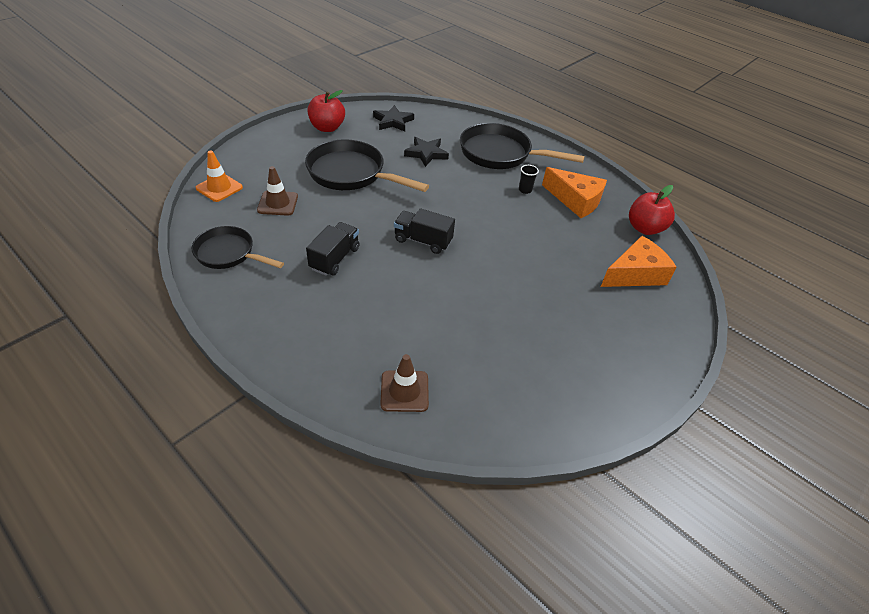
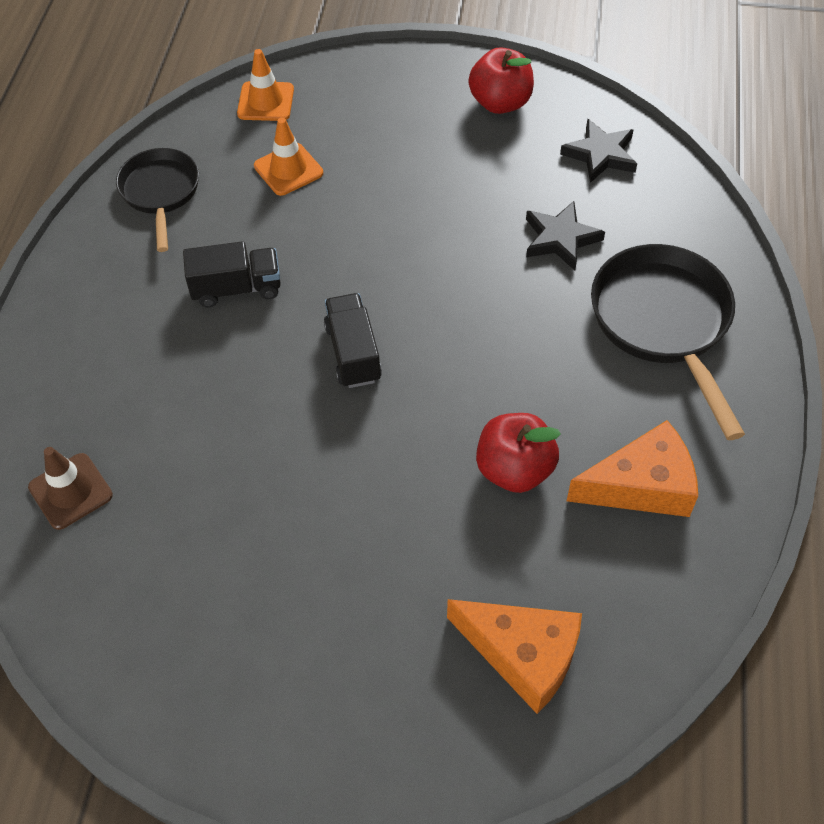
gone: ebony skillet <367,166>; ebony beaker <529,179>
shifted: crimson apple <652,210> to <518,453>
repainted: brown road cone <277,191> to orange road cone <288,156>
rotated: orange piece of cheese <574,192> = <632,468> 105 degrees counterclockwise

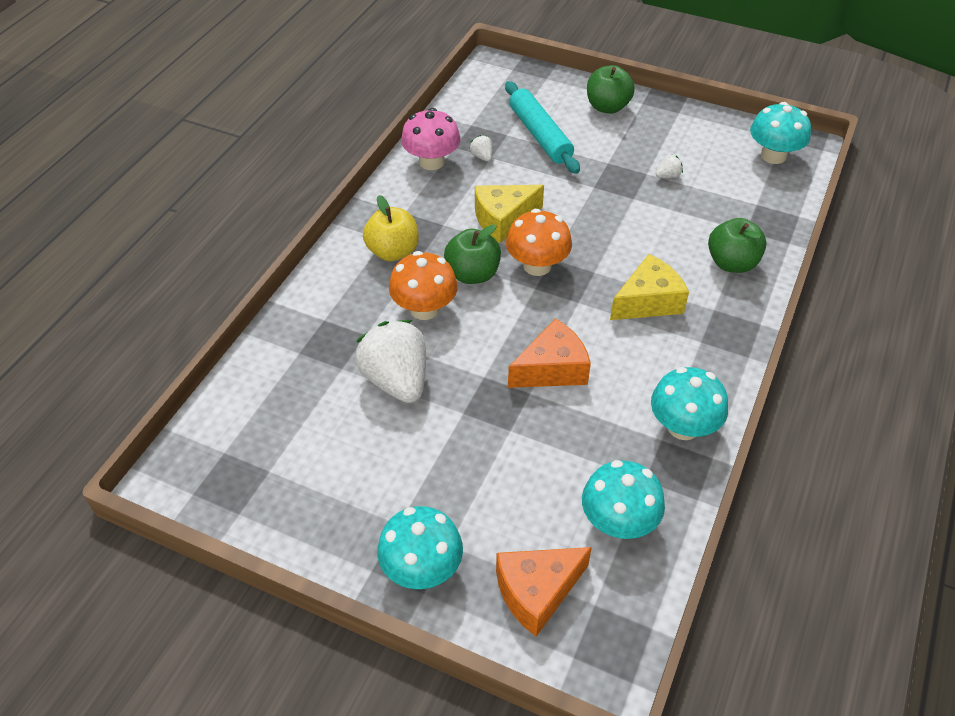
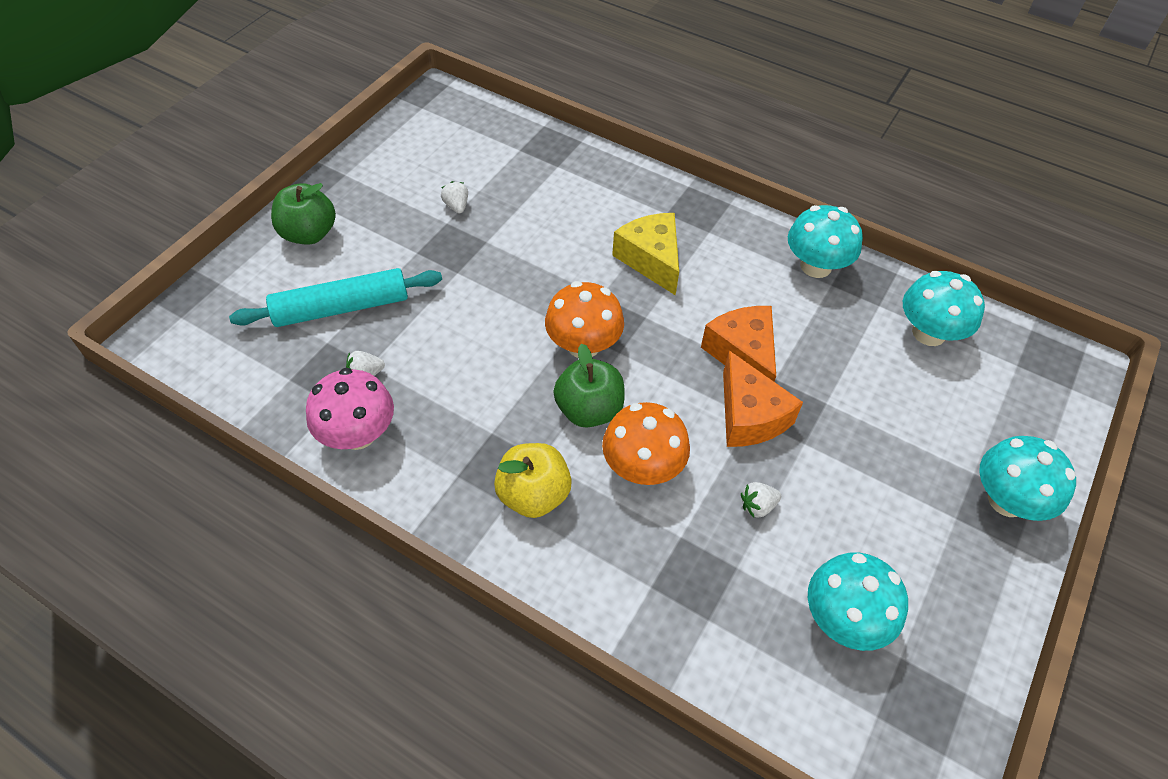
gone: yellow piece of cheese <509,214>; green apple <737,245>
shifted: orange piece of cheese <544,592> to <763,398>; aqua fungus <780,133> to <858,601>
scaled: pure white strawberry <390,361> = <761,500> x0.40

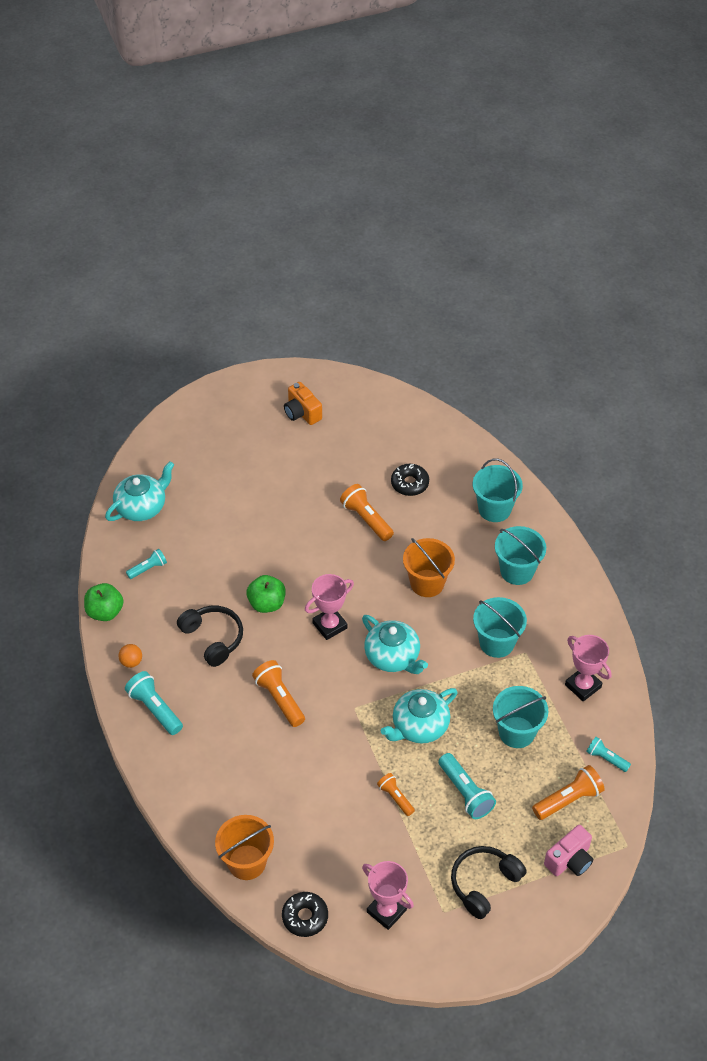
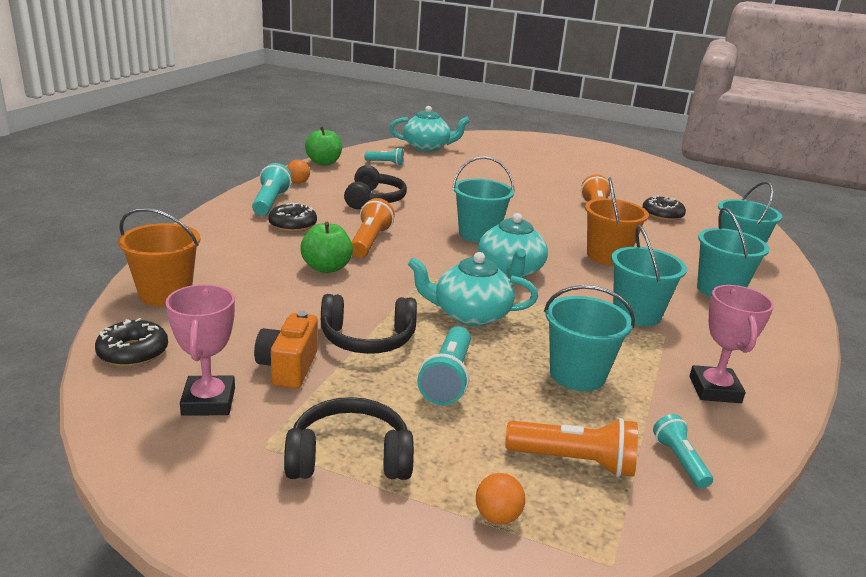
new: ebony donut <292,217>
shifted: green apple <266,594> to <326,247>; orange photo camera <303,403> to <286,350>
swapped: rosy award cup <329,607> to aqua sand bucket <483,199>; orange pocket torch <396,794> to ebony headset <369,324>; rosy photo camera <568,850> to orange ball <500,499>

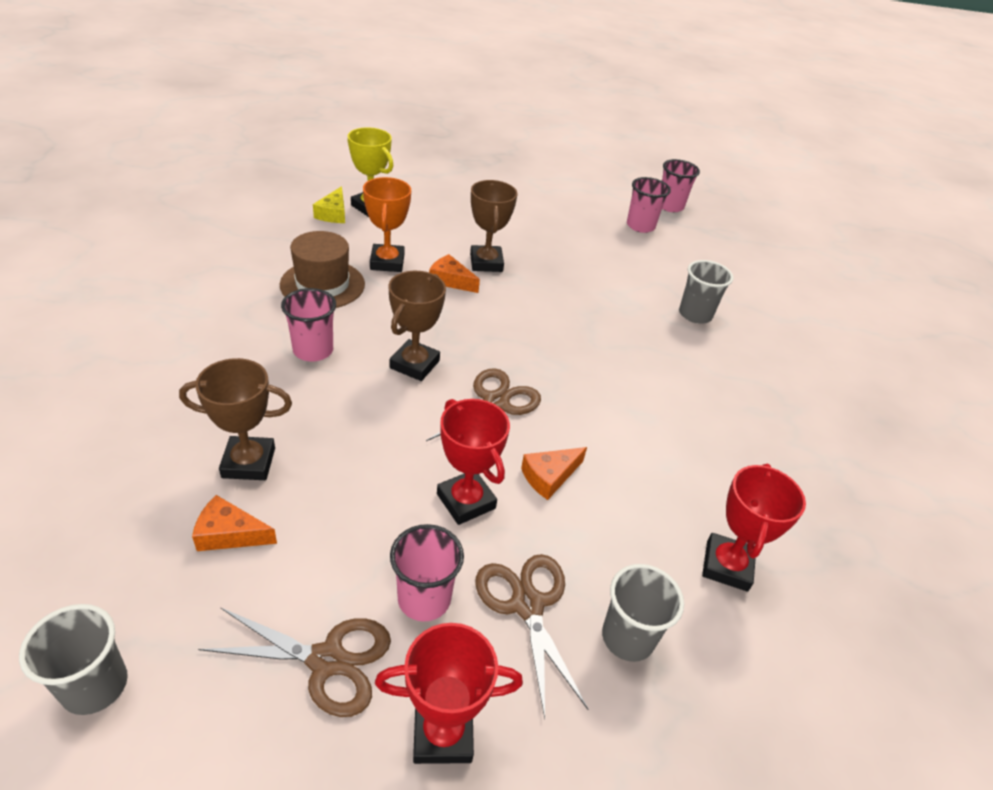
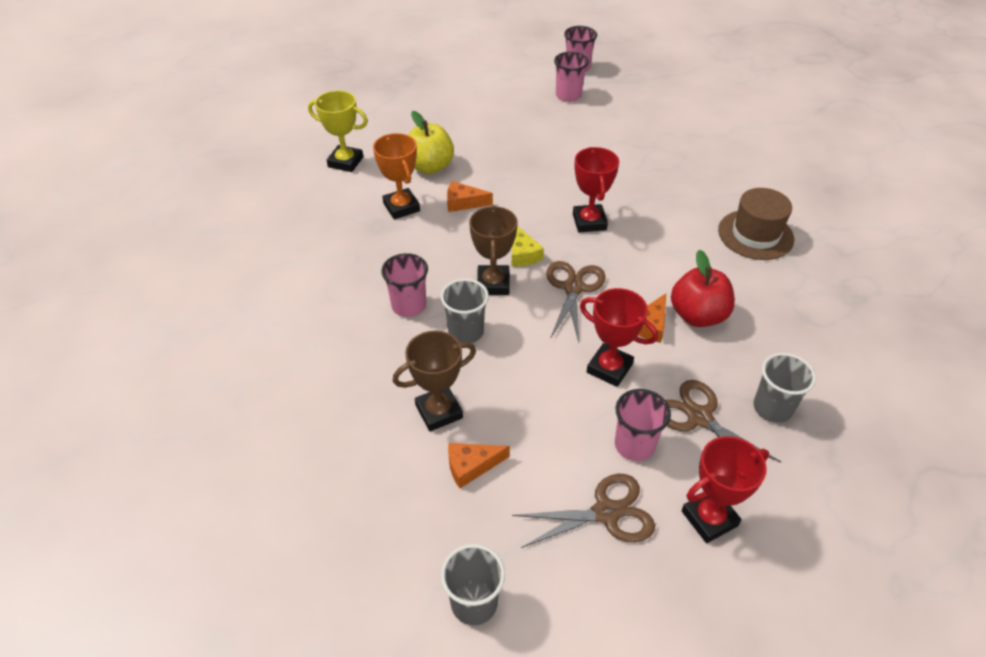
gone: brown award cup <493,226>
new: yellow apple <431,142>; crimson apple <703,288>
shifted: brown hat <322,269> to <756,224>; yellow piece of cheese <329,204> to <527,246>; ash-grey beaker <706,292> to <464,311>; crimson award cup <754,527> to <596,189>

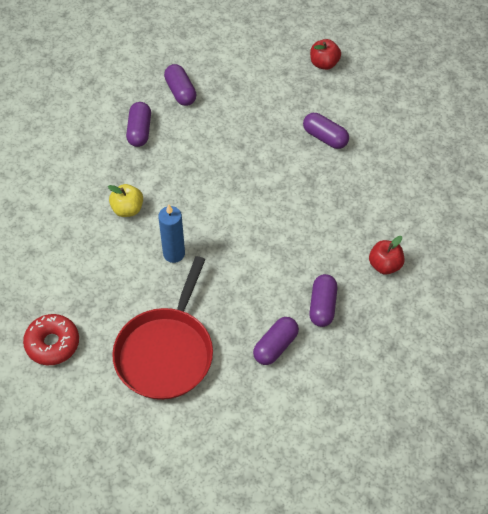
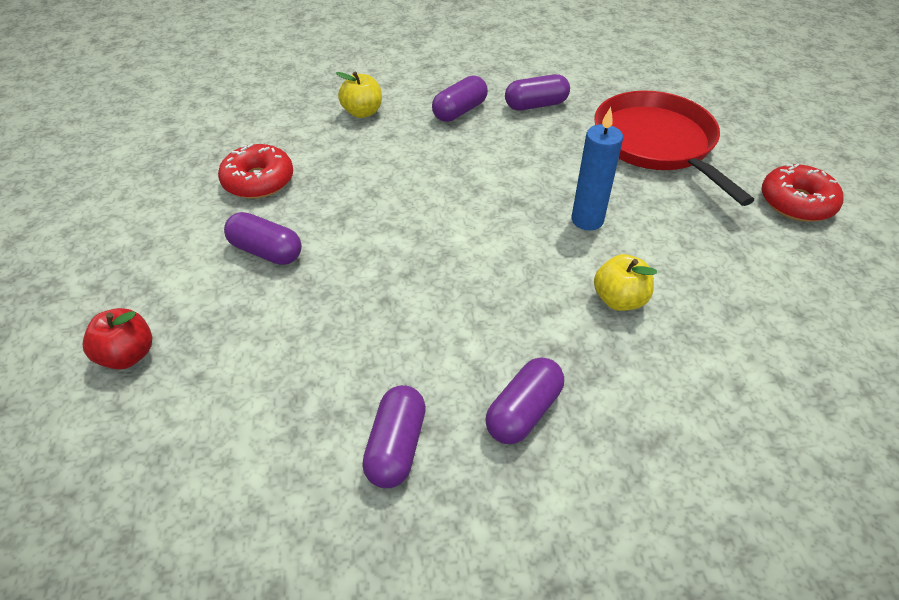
new: crimson donut <255,171>
repainted: crimson apple <386,255> to yellow apple <359,94>
rotated: crimson skillet <162,328> = <674,148> 75 degrees counterclockwise; purple pill shape <326,131> = <263,238> 45 degrees counterclockwise

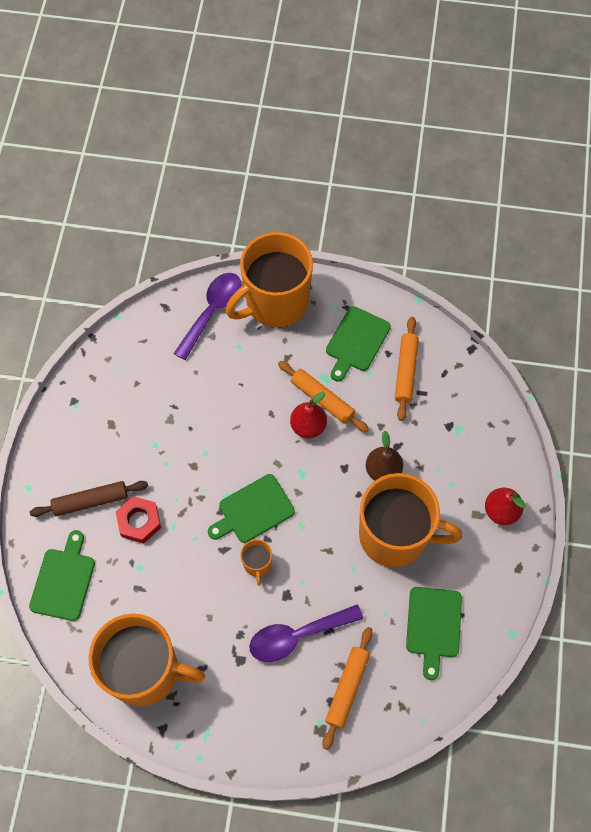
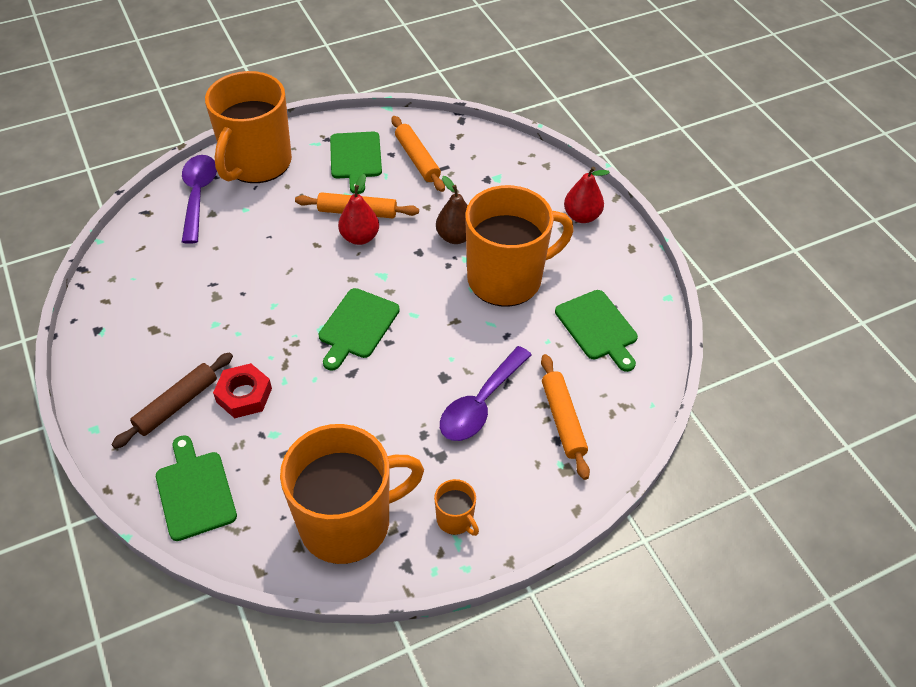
shifted: orange coffee mug <256,562> to <456,507>

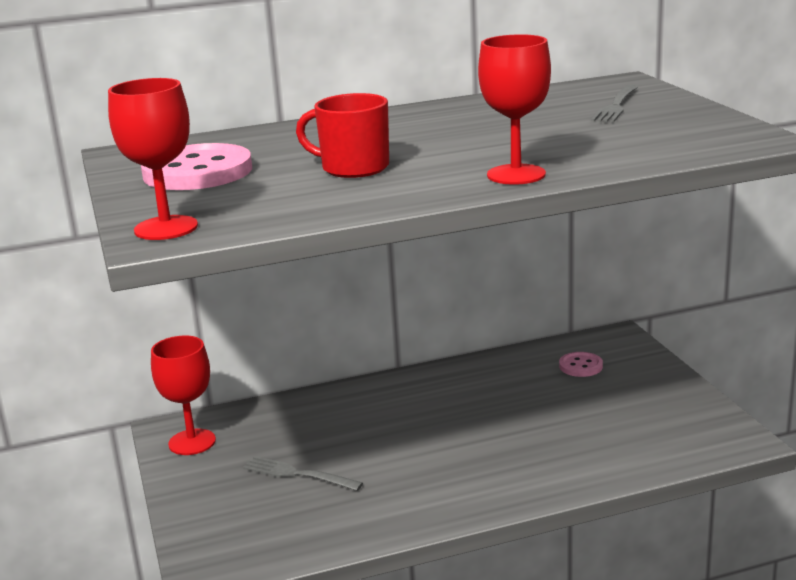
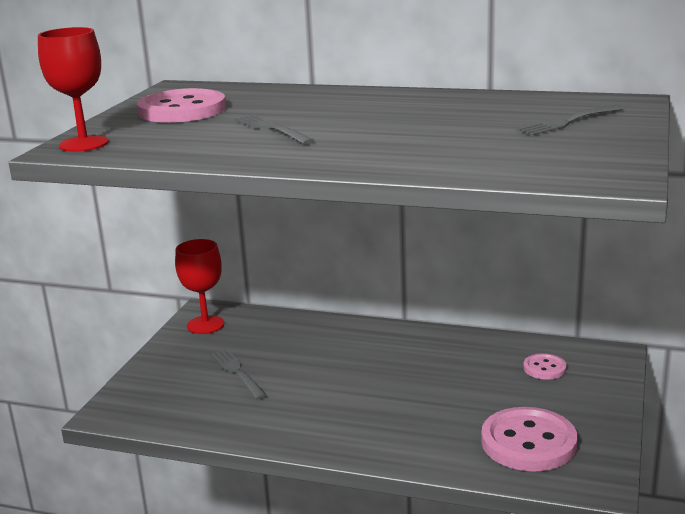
gone: crimson chalice <514,109>
new: rosy shirt button <529,439>
swapped: crimson coffee mug <342,135> to ash-grey table fork <275,129>

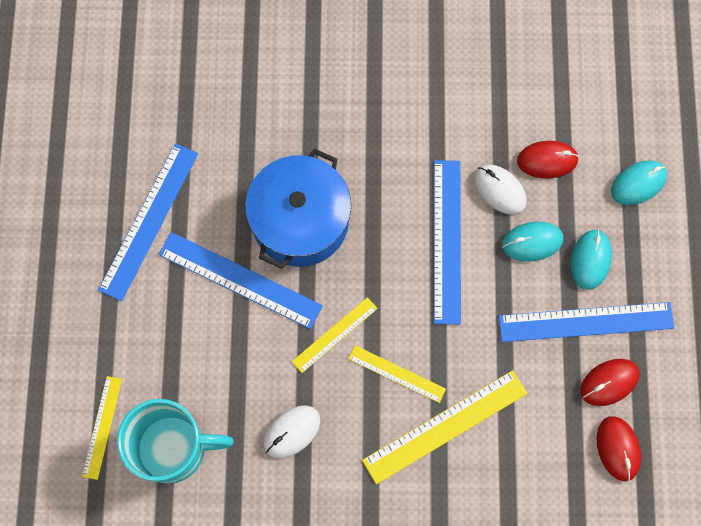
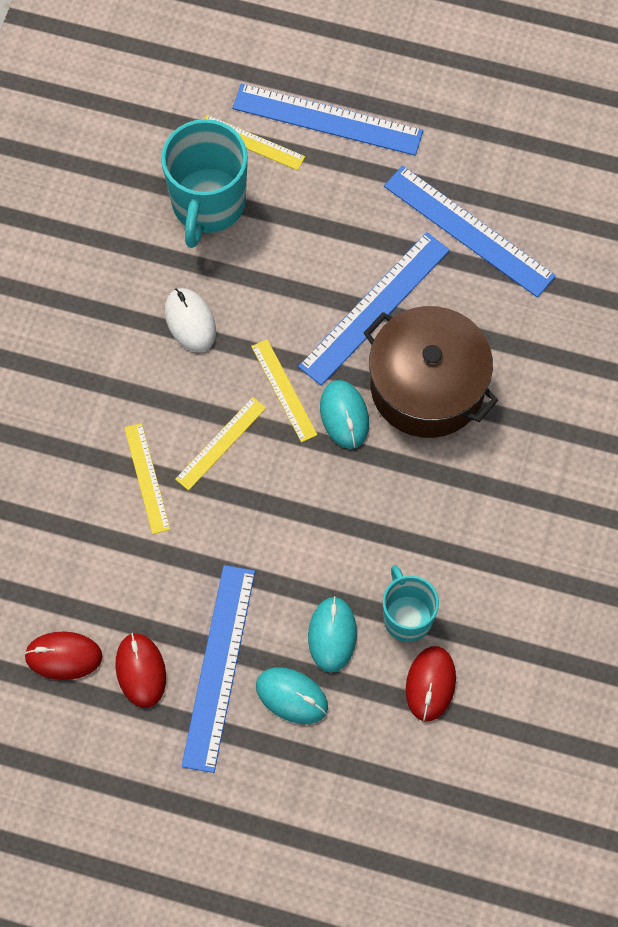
shifted: blue measuring stick <447,242> to <327,120>; aqua mouse <639,182> to <344,414>
swapped: pure white mouse <500,189> to aqua coffee mug <411,603>
repainted: blue pot <298,209> to brown pot <431,372>
scaled: yellow measuring stick <444,427> = <147,478> x0.58

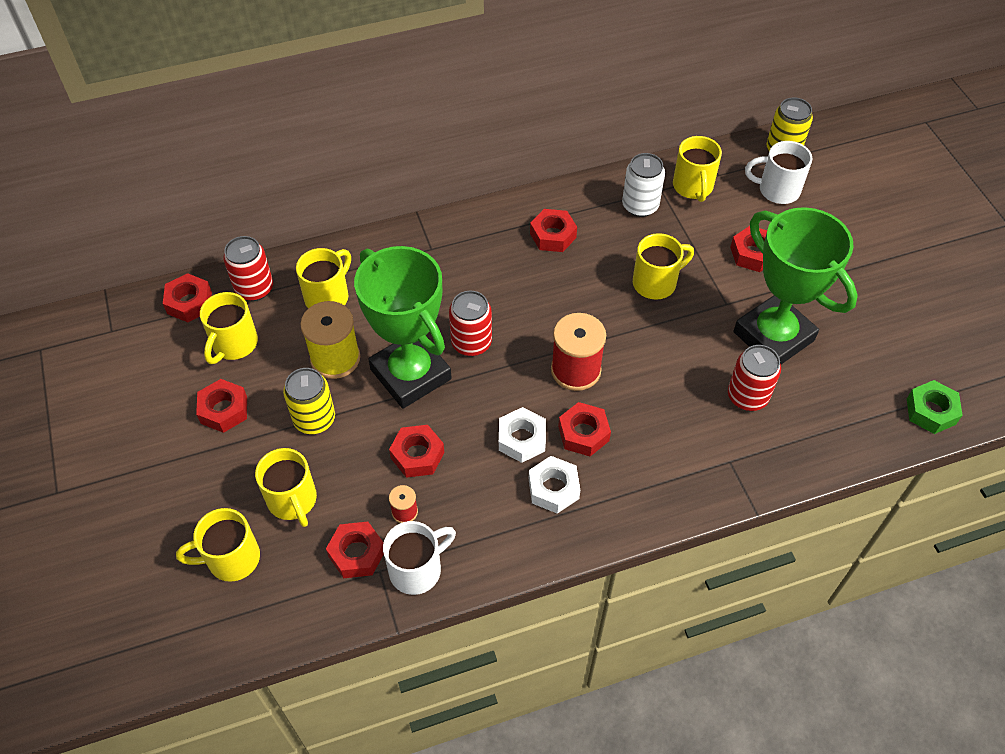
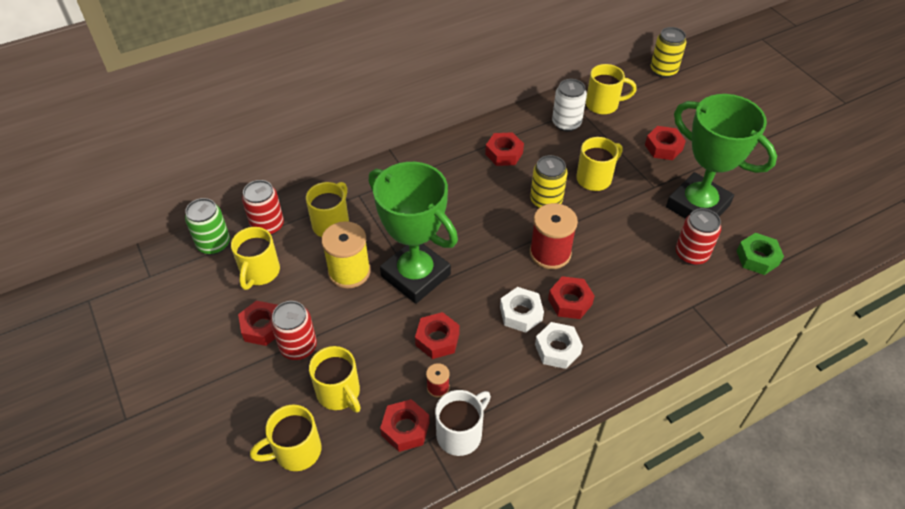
gone: pure white coffee mug <778,172>
shifted: yellow soda can <309,401> to <548,181>; crimson soda can <470,323> to <294,330>; green hex nut <935,407> to <760,254>
swapped: crimson hex nut <187,297> to green soda can <207,226>
rotated: yellow coffee mug <697,169> = <611,89> 75 degrees counterclockwise

